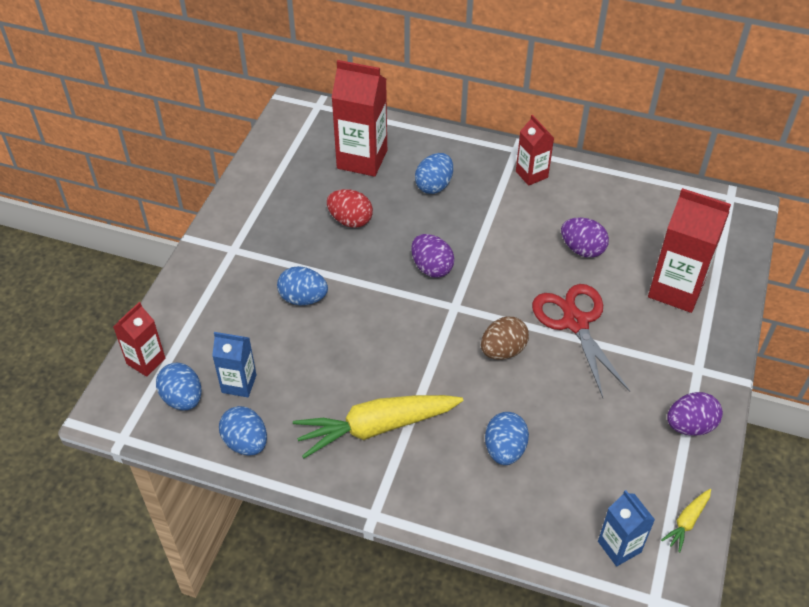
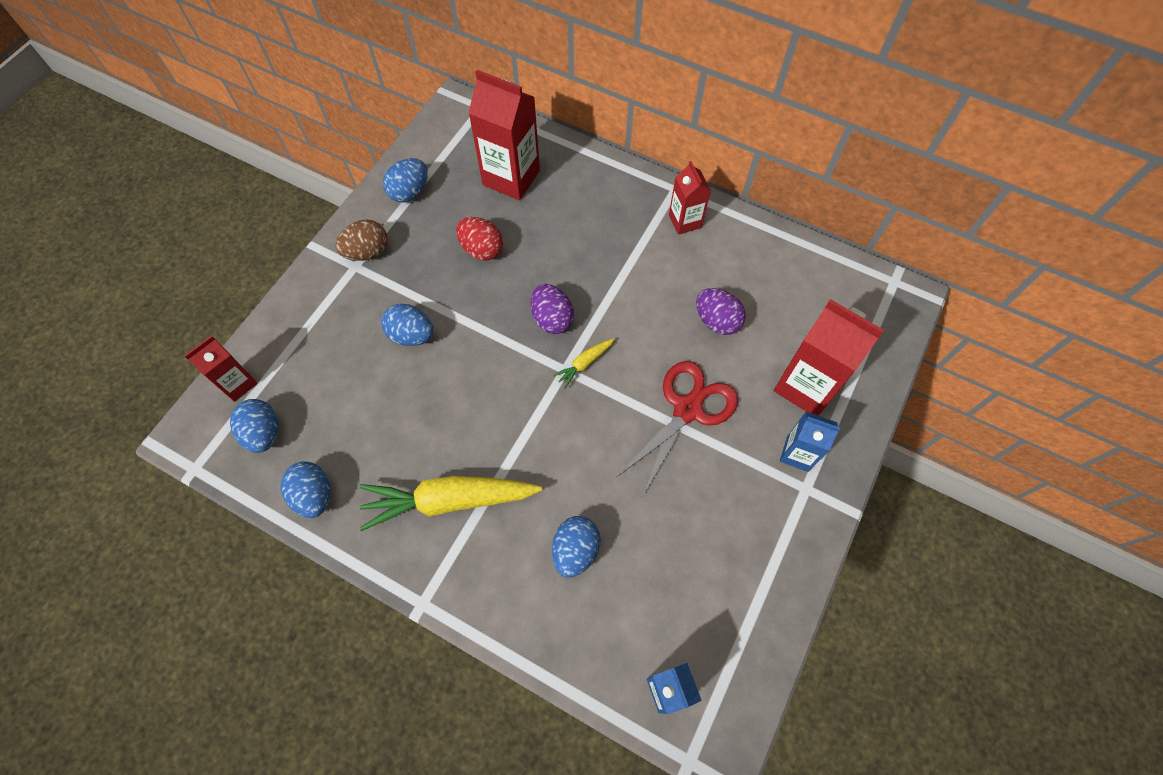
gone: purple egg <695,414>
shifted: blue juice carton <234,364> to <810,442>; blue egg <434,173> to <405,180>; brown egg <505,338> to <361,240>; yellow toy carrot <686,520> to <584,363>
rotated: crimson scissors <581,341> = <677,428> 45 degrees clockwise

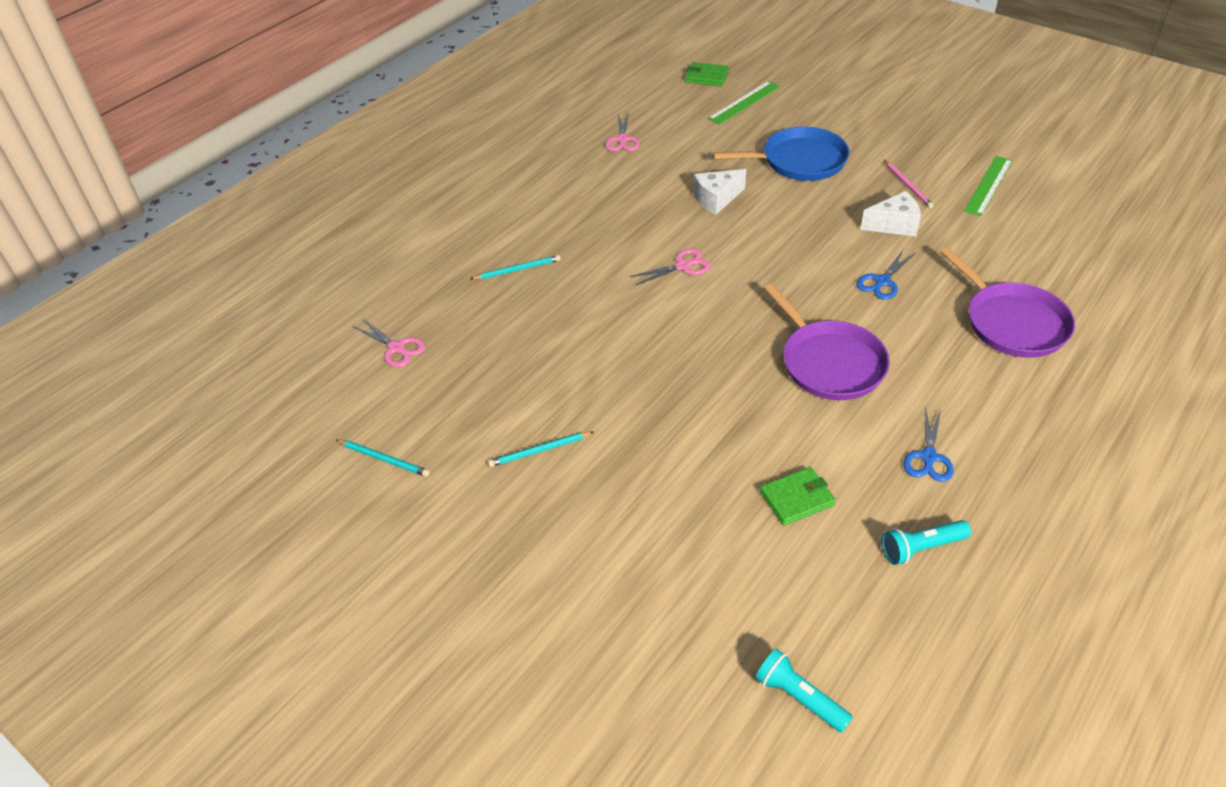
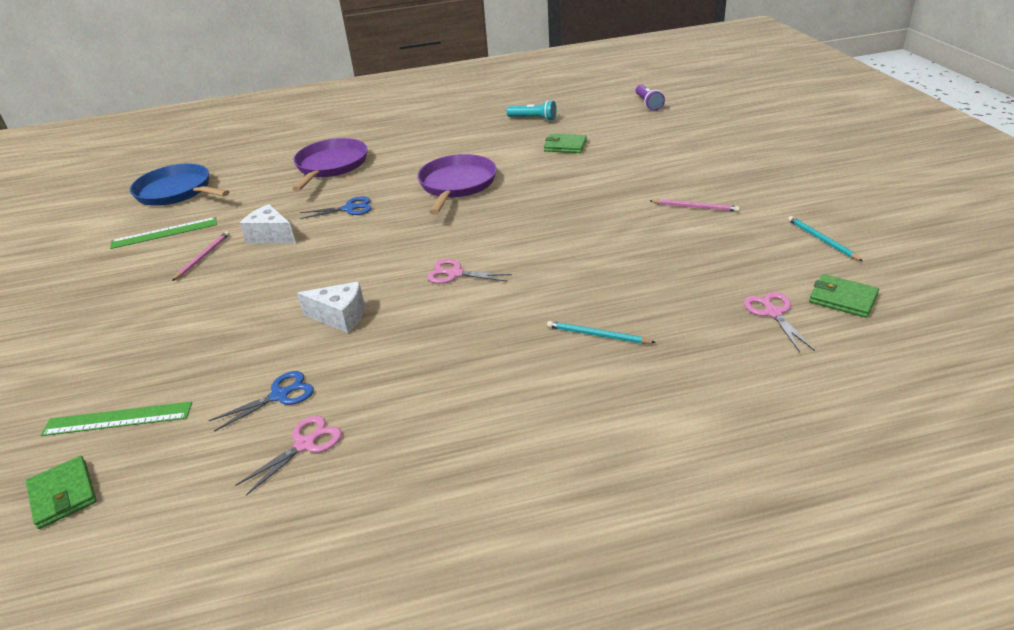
new: green card wallet <844,296>
shifted: blue skillet <781,153> to <179,185>; blue scissors <928,444> to <261,401>
repainted: aqua pencil <541,449> to rosy pencil <695,205>; aqua pocket torch <804,690> to purple pocket torch <650,98>

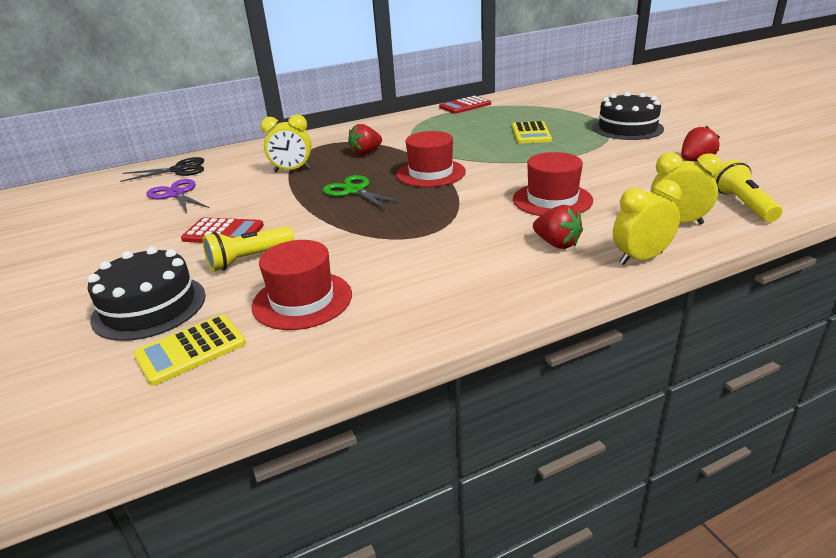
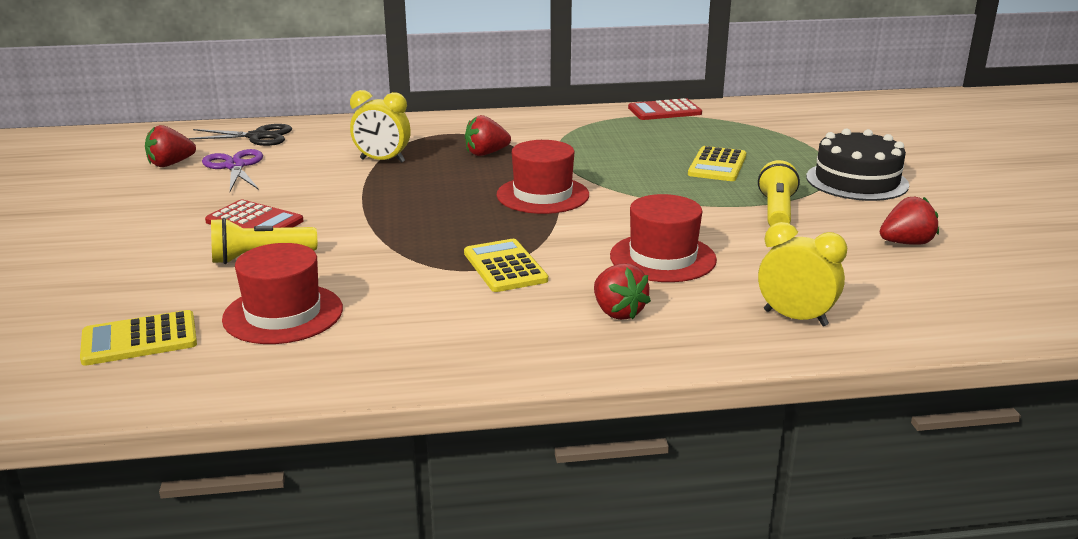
gone: ebony cake <147,294>; green scissors <363,192>; yellow alarm clock <647,222>
new: crimson strawberry <170,146>; yellow adding machine <506,265>
shifted: yellow pocket torch <747,191> to <779,193>

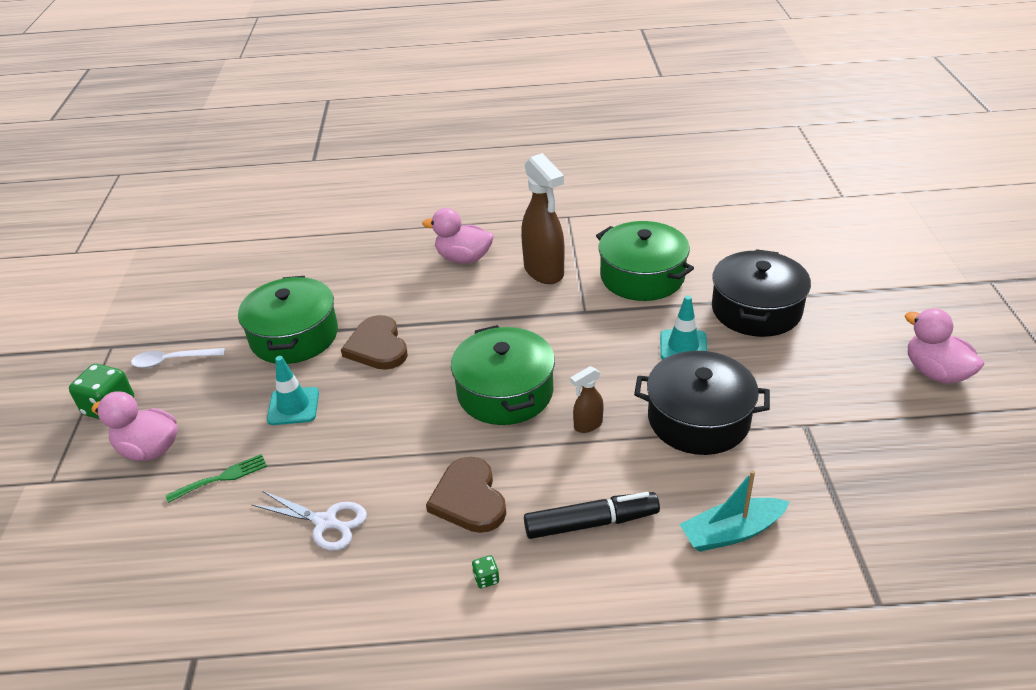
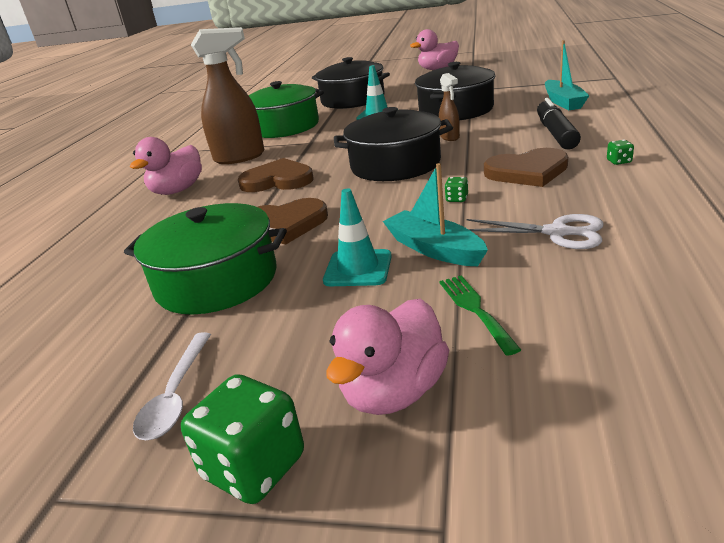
new: brown love heart <276,175>; aqua sailboat <435,214>; green game die <456,189>
repainted: green pot <503,375> to ebony pot <393,144>
rotated: pure white scissors <309,521> = <535,231> 75 degrees clockwise

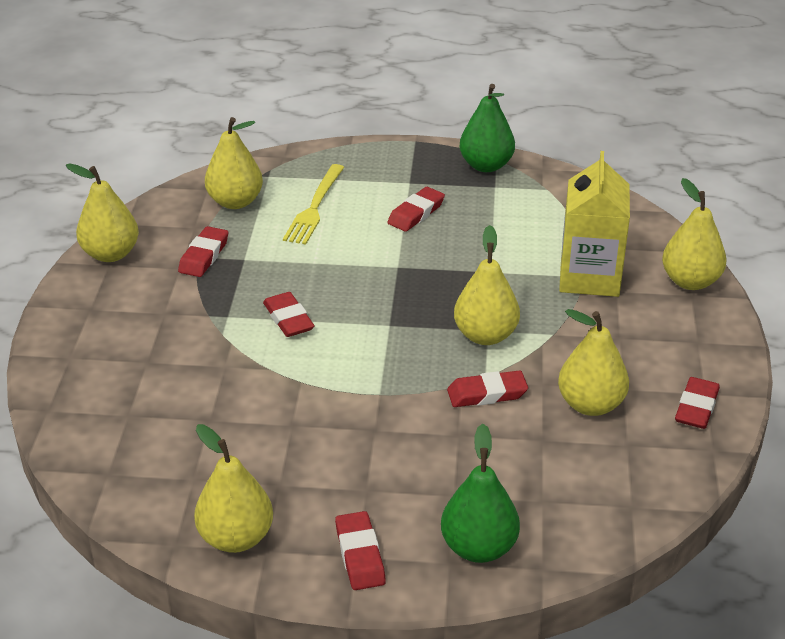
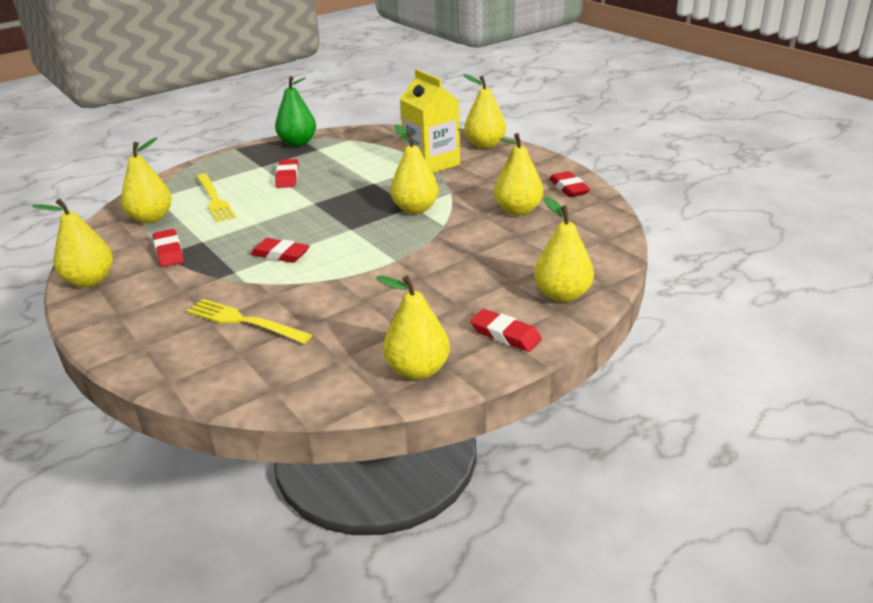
gone: crimson gum eraser <487,388>
new: yellow table fork <249,321>
repainted: green pear <480,493> to yellow pear <564,249>

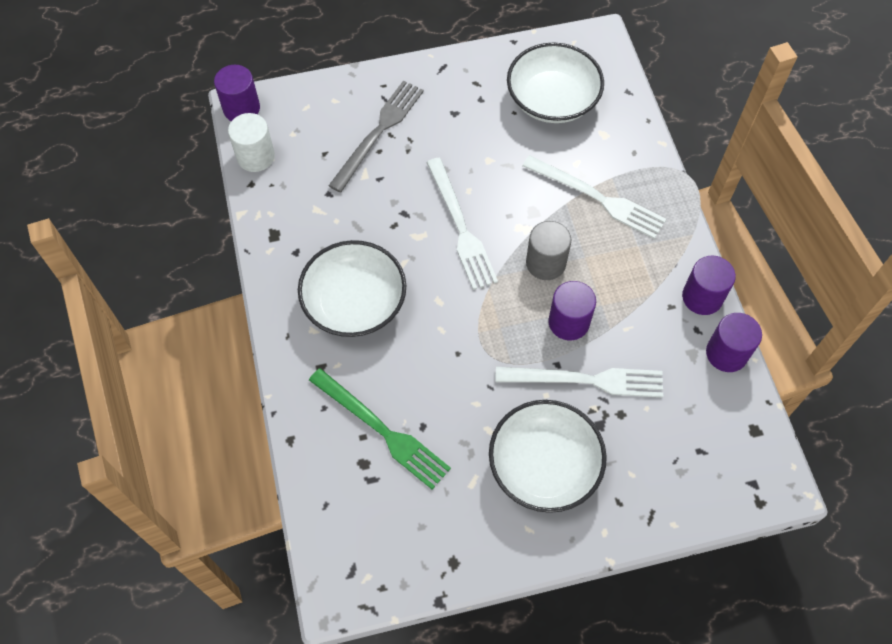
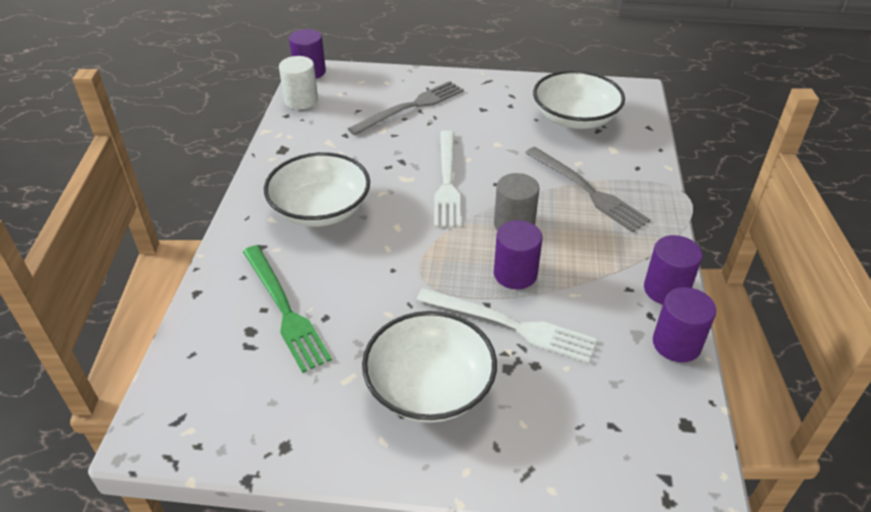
repainted: pure white table fork <594,197> to ash-grey table fork <587,190>

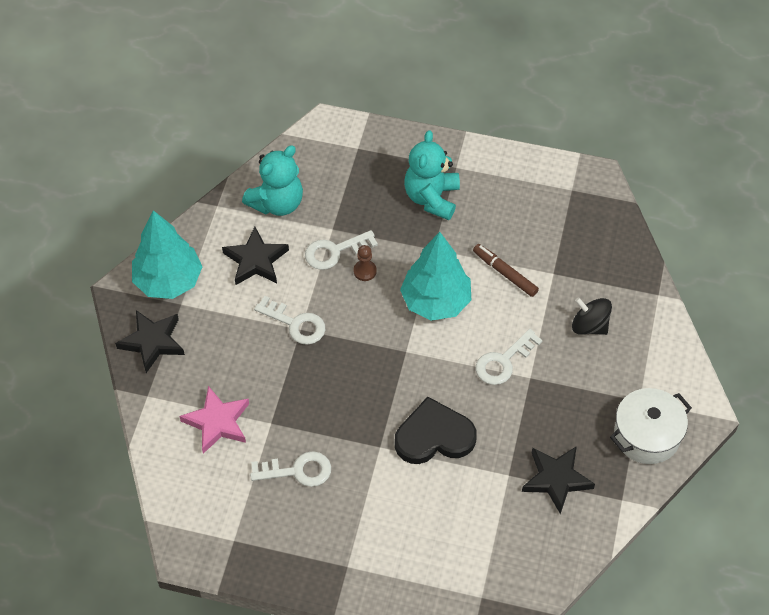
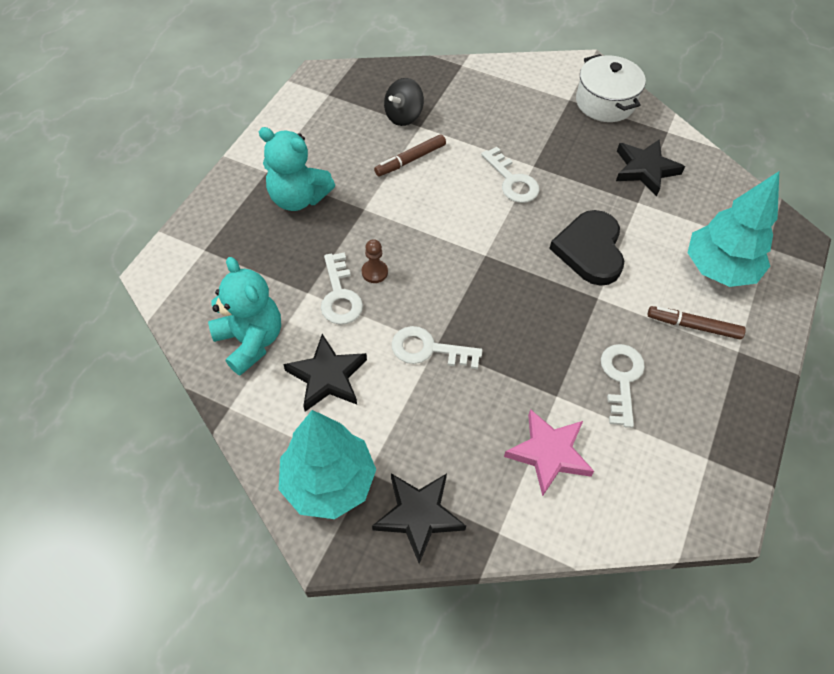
new: brown marker <697,323>
shifted: aqua tree <435,276> to <733,229>; ebony spinning top <592,316> to <404,102>
rotated: pure white key <289,320> = <437,347> 120 degrees counterclockwise

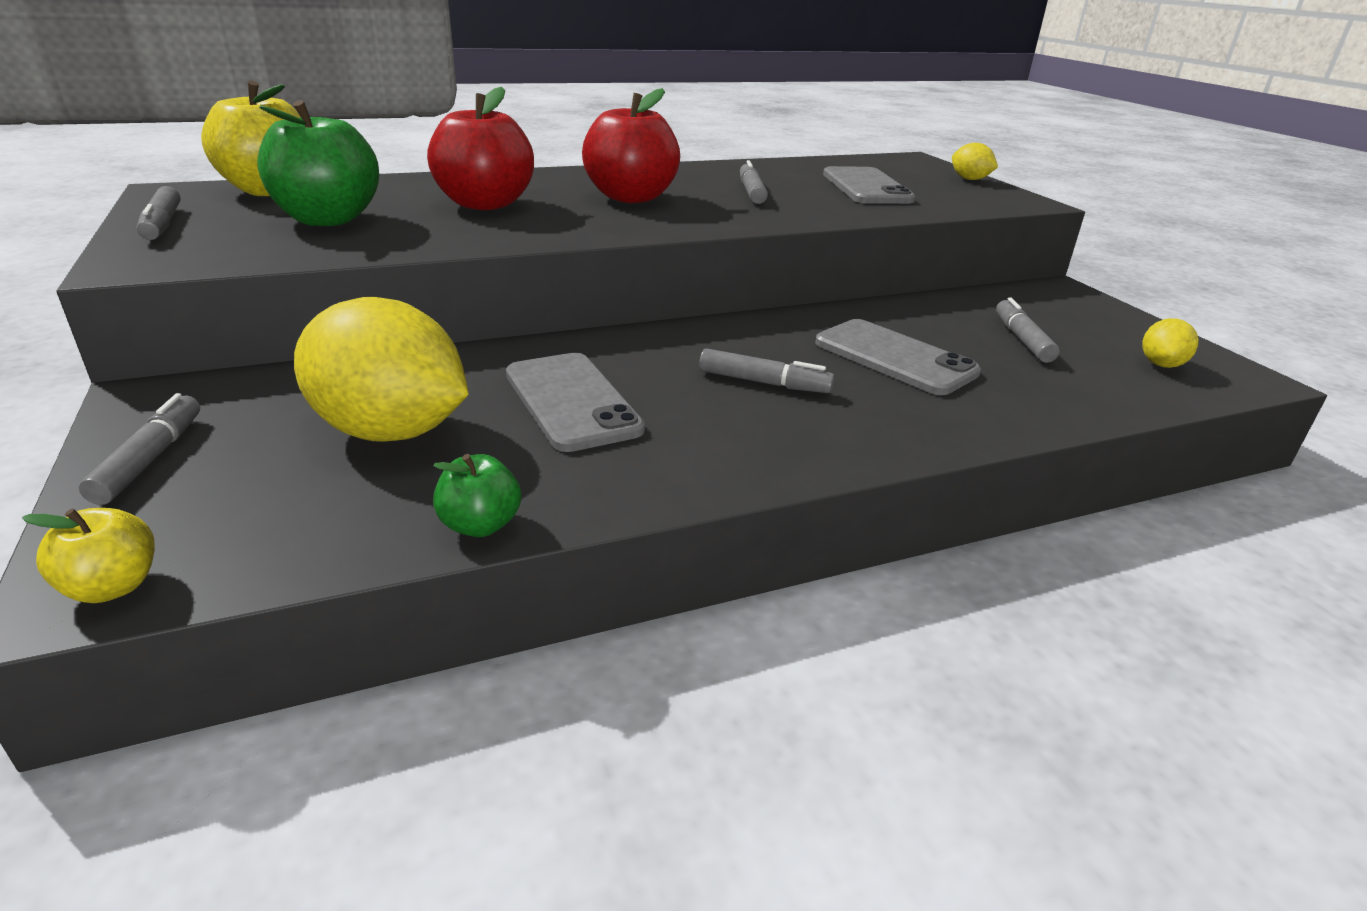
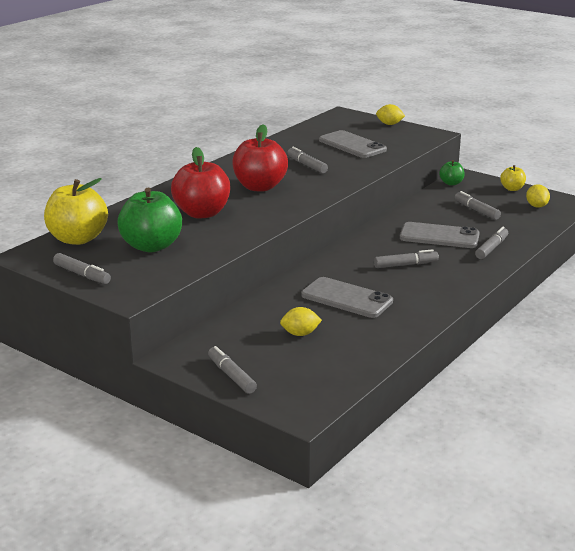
new: ash-grey marker <491,243>
shifted: yellow apple <88,555> to <513,178>; green apple <477,495> to <452,173>
scaled: yellow lemon <381,369> = <301,321> x0.44

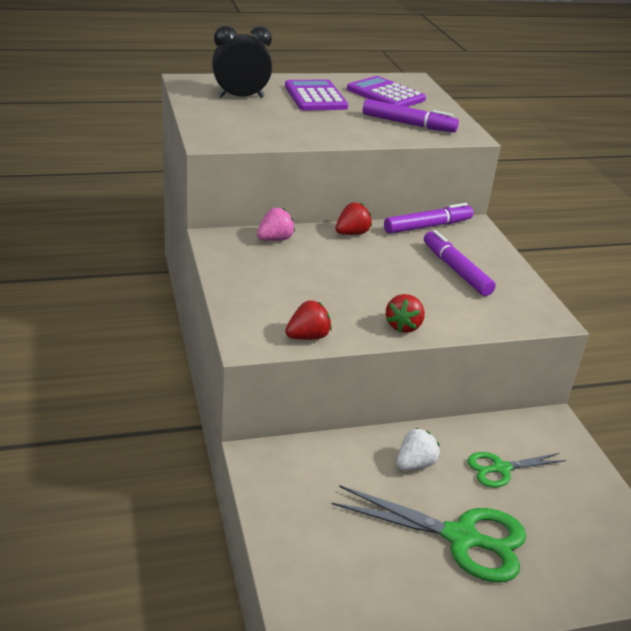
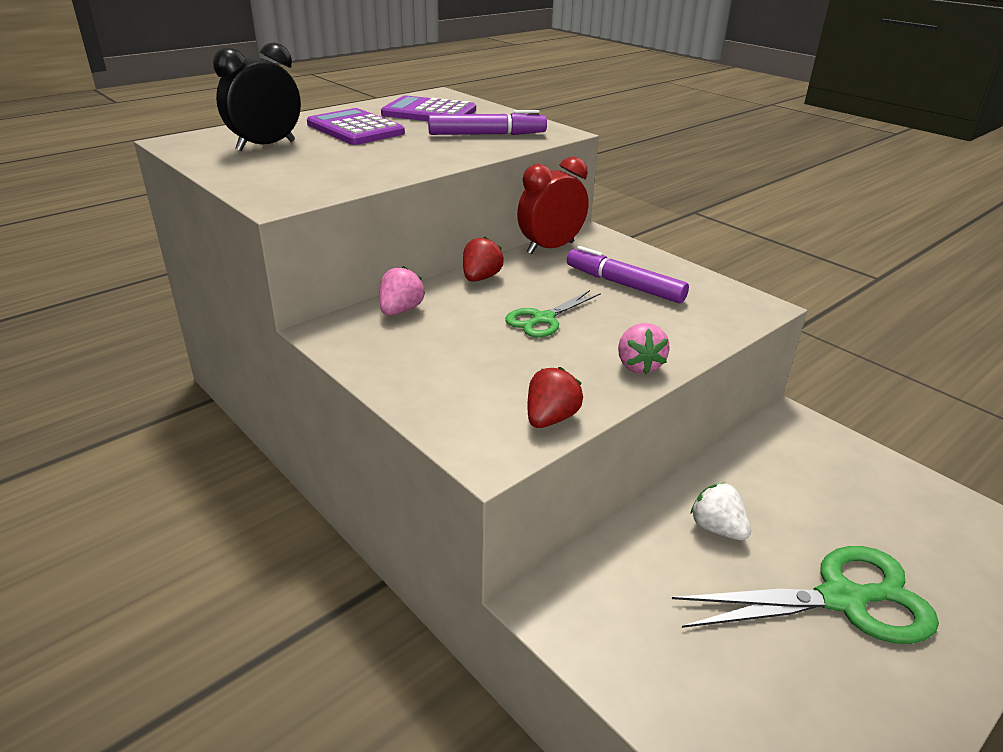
shifted: green scissors <516,470> to <553,314>
swapped: purple marker <429,218> to crimson alarm clock <553,205>
repainted: crimson strawberry <405,313> to rosy strawberry <644,349>
rotated: pure white strawberry <418,449> = <721,511> 60 degrees counterclockwise

